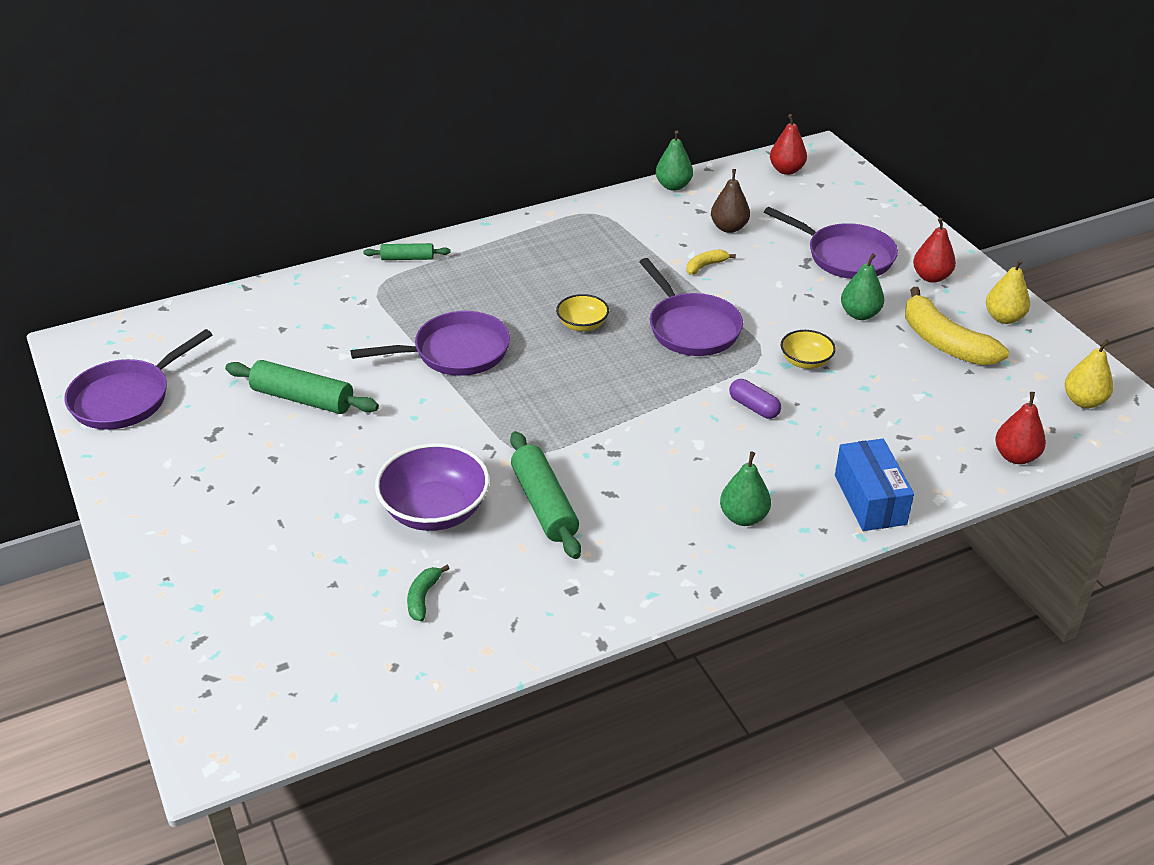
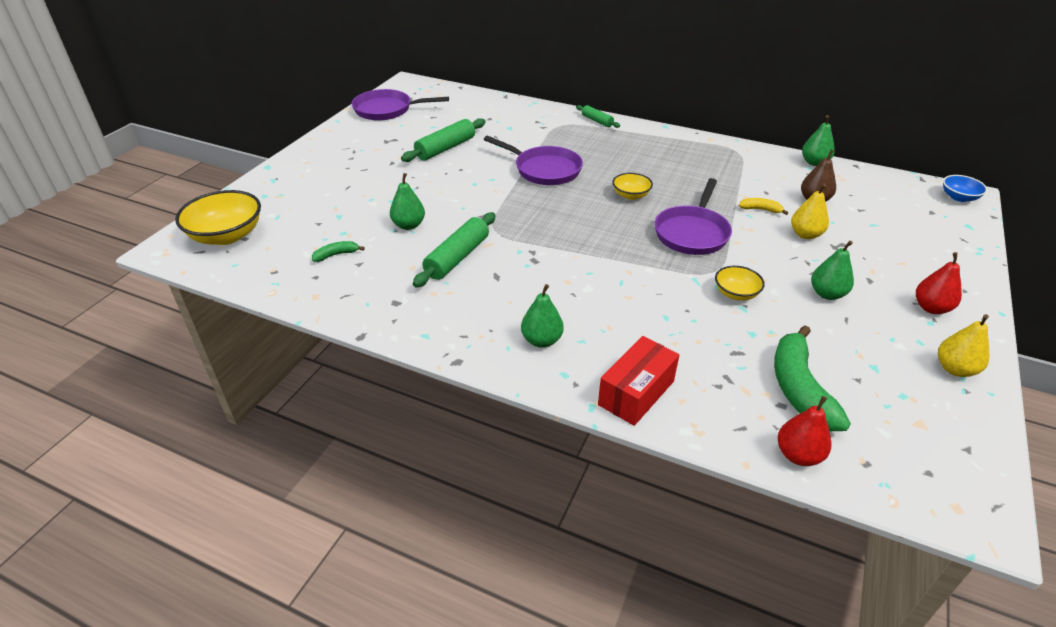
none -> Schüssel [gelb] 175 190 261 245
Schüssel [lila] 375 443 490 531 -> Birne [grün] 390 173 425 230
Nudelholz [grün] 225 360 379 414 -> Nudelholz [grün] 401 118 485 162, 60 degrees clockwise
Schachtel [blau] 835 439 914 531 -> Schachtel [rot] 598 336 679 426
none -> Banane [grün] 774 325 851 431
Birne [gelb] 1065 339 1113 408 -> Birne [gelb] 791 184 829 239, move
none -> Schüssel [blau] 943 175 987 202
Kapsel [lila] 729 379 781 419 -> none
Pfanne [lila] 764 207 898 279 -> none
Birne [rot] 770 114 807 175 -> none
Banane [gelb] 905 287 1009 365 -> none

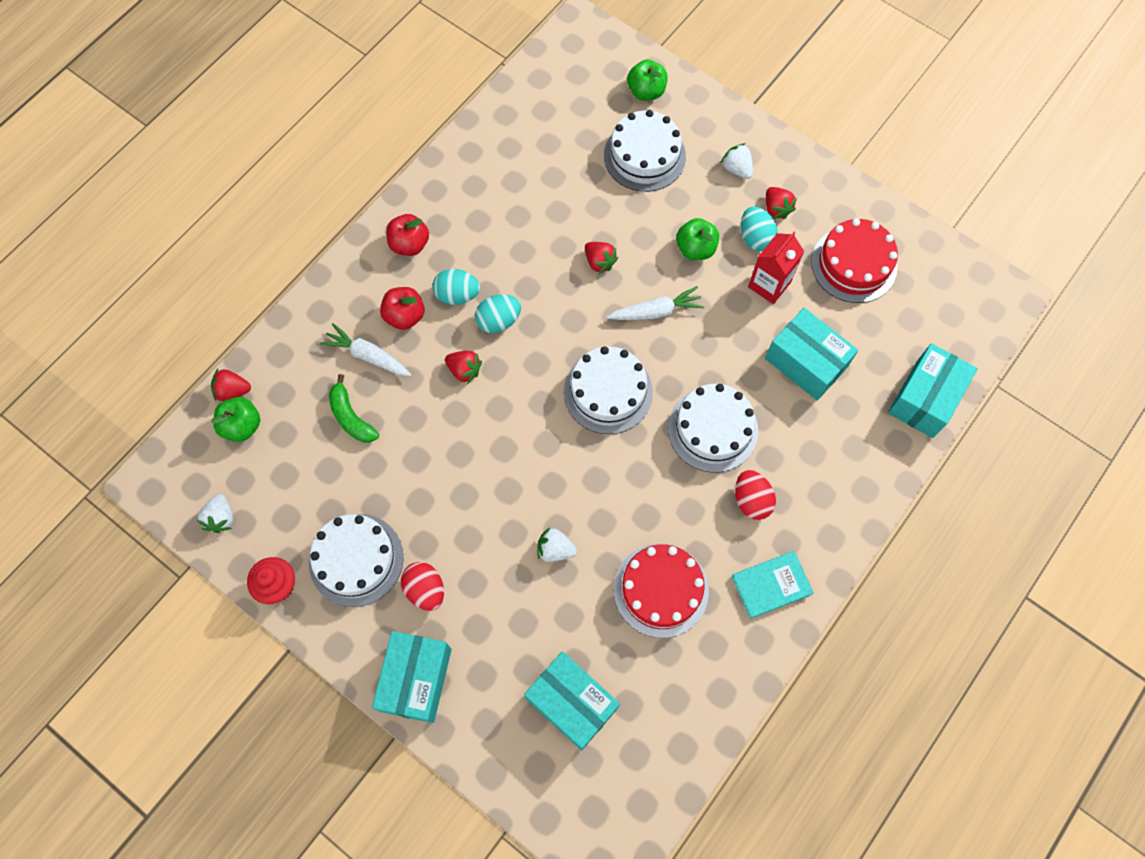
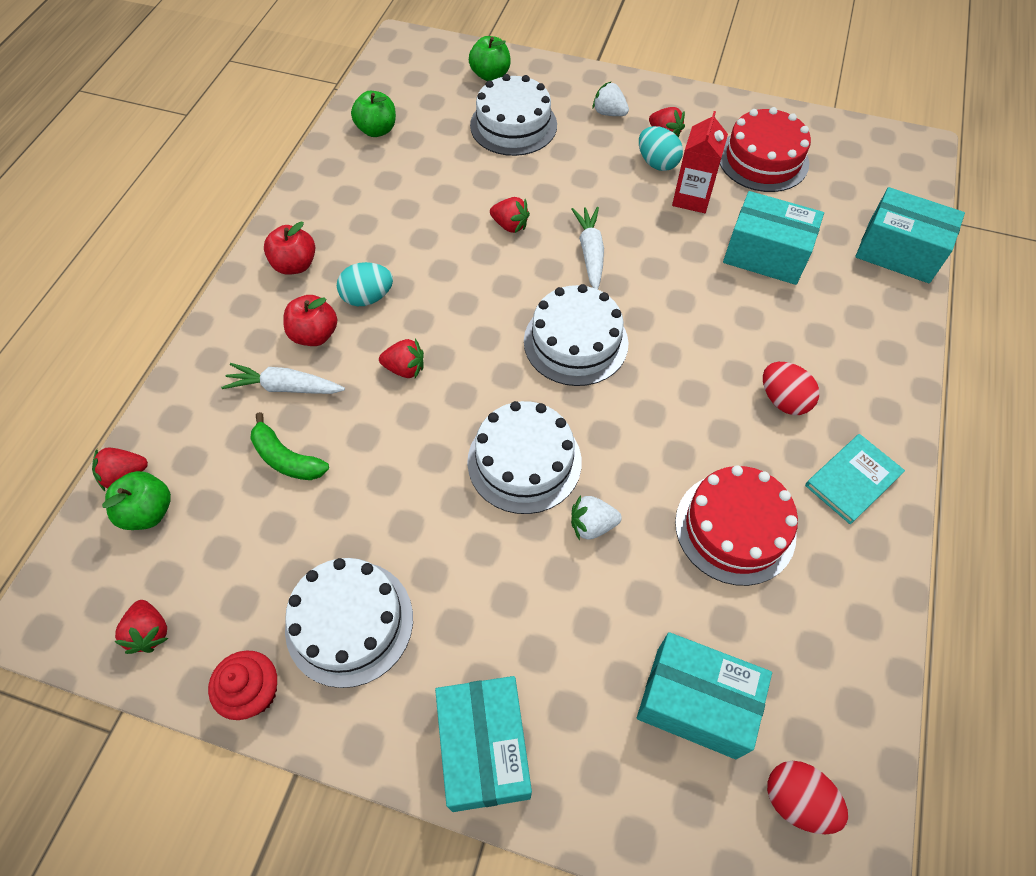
Erdbeere [weiß] 197 494 233 533 -> Erdbeere [rot] 114 600 169 654
Apfel [grün] 676 218 719 260 -> Apfel [grün] 351 91 396 137, move
Kuchen [weiß] 668 384 758 473 -> Kuchen [weiß] 467 401 582 514, move
Karotte [weiß] 607 286 704 320 -> Karotte [weiß] 572 207 604 289, 60 degrees counterclockwise
Ei [rot] 401 562 444 611 -> Ei [rot] 767 761 848 834, move
Schachtel [türkis] 888 343 978 438 -> Schachtel [türkis] 855 187 965 283, 75 degrees counterclockwise
Ei [türkis] 475 294 521 333 -> none

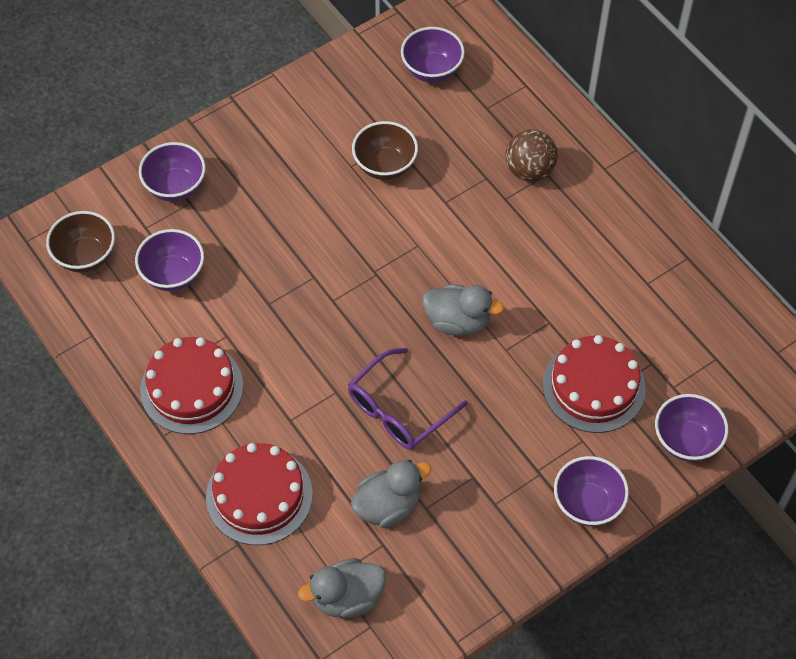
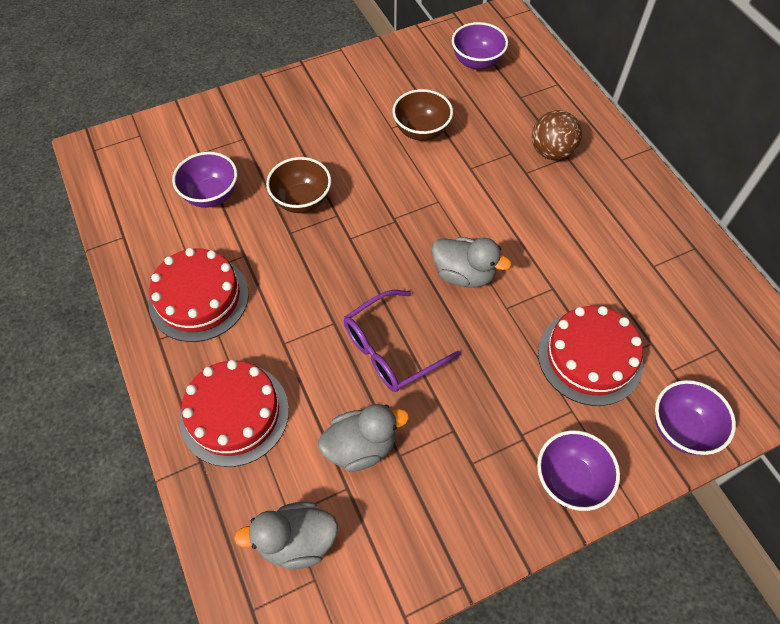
Schüssel [braun] 46 211 115 273 -> Schüssel [braun] 266 157 331 213, move
Schüssel [lila] 139 142 206 202 -> none

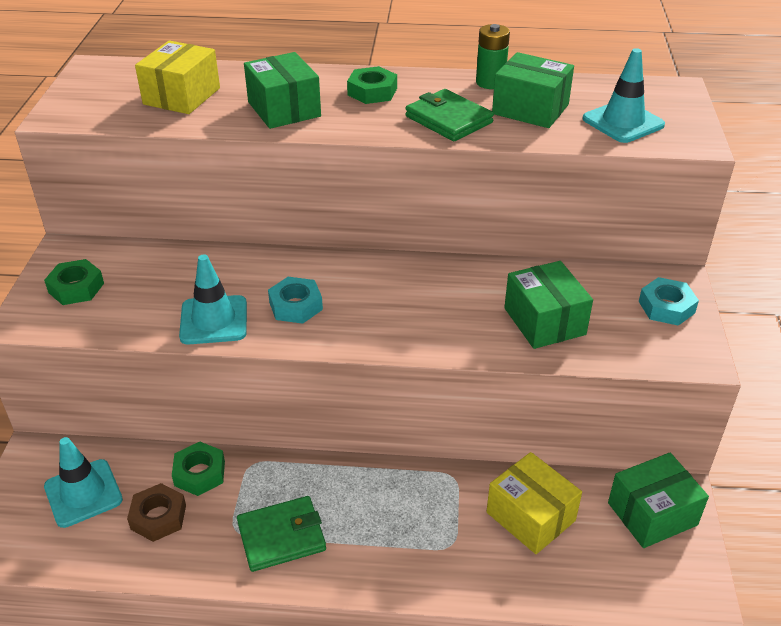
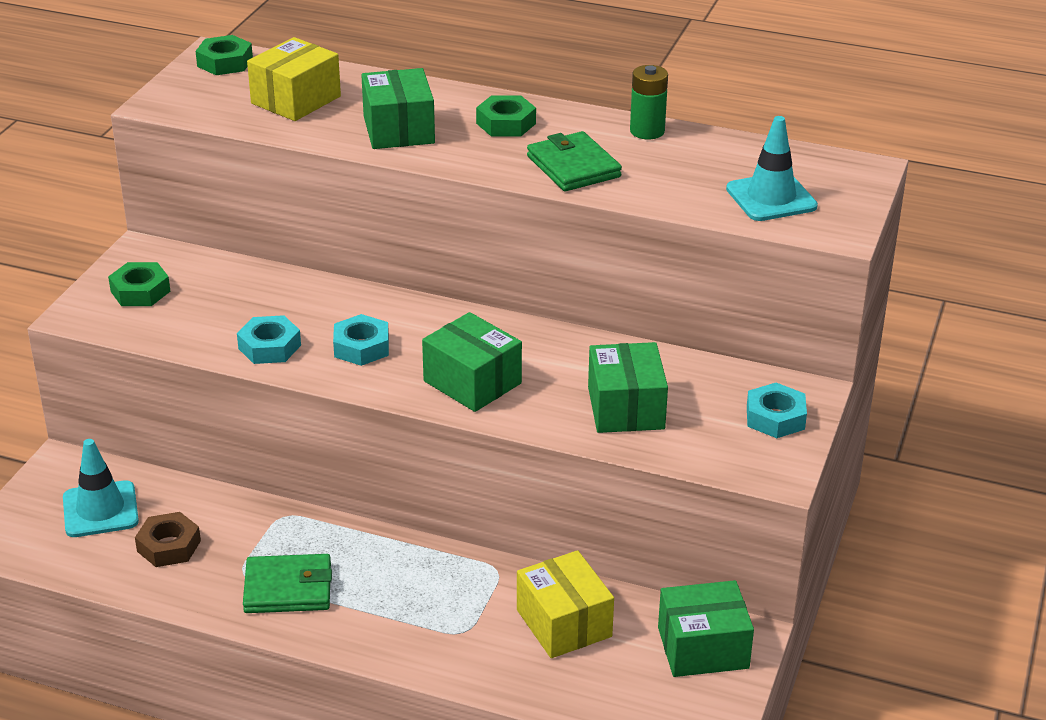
Sechskantmutter [grün] 172 442 225 496 -> Sechskantmutter [grün] 196 35 253 75, move
Leitkegel [türkis] 179 254 247 344 -> Sechskantmutter [türkis] 237 315 301 364
Schachtel [grün] 492 52 574 128 -> Schachtel [grün] 422 312 522 412, move

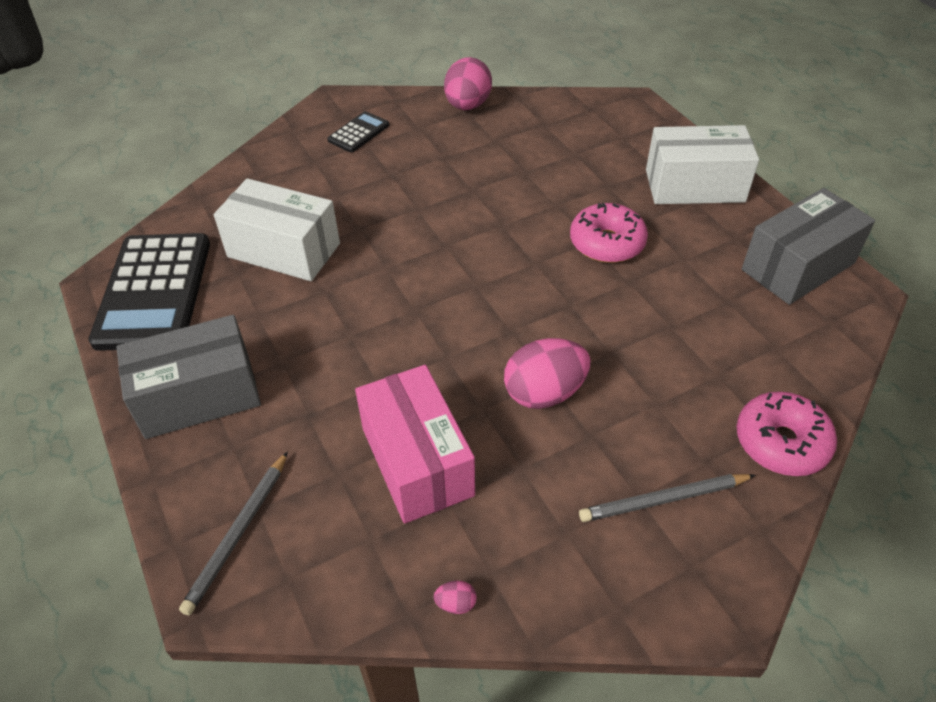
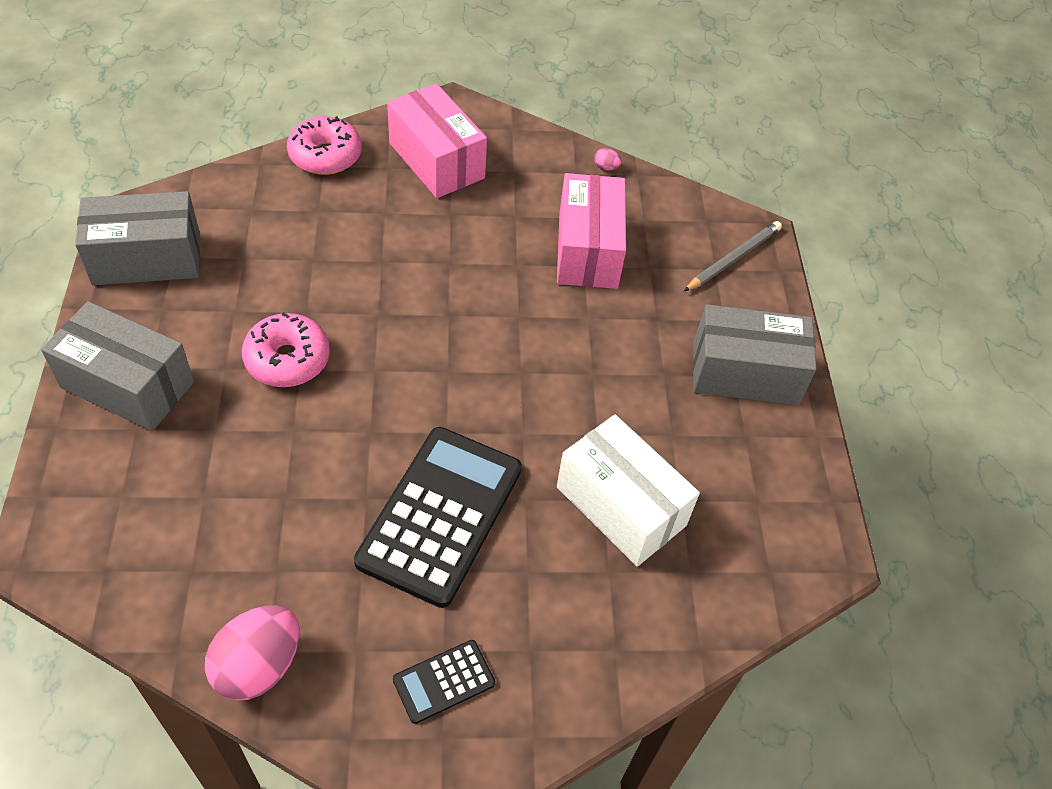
Schachtel [weiß] 646 125 759 204 -> Schachtel [grau] 41 301 194 431
Taschenrechner [schwarz] 88 233 210 351 -> Taschenrechner [schwarz] 354 427 522 608, move
Bleistift [grau] 579 474 755 522 -> Schachtel [rosa] 387 83 487 198
Ei [rosa] 504 338 590 409 -> none

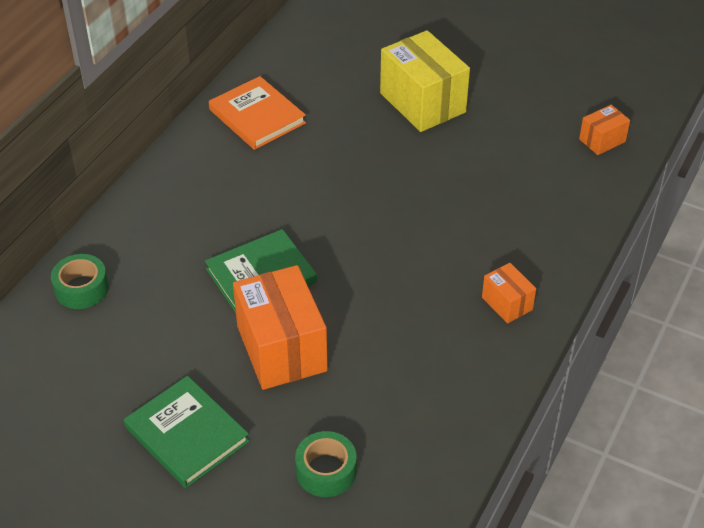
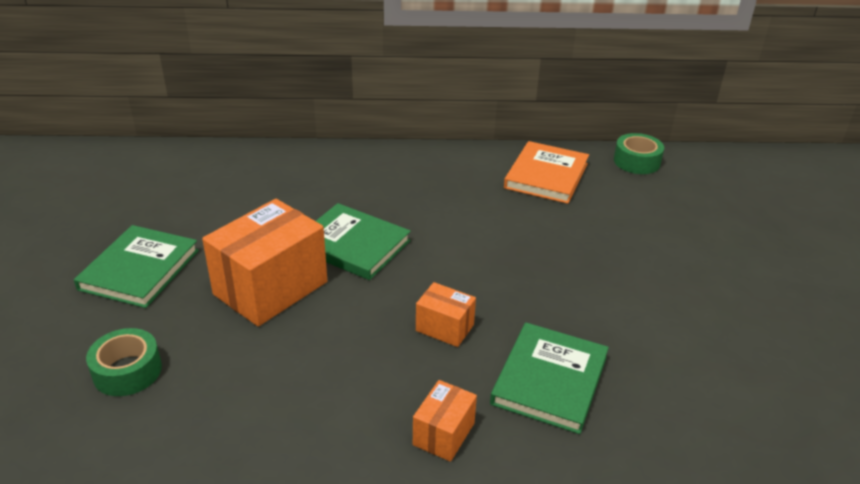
Schachtel [orange] 579 105 630 155 -> Schachtel [orange] 416 282 476 347, move
none -> Buch [grün] 490 323 609 434
Klebeband [grün] 51 254 109 309 -> Klebeband [grün] 614 133 664 174, move
Schachtel [gelb] 380 30 470 132 -> none

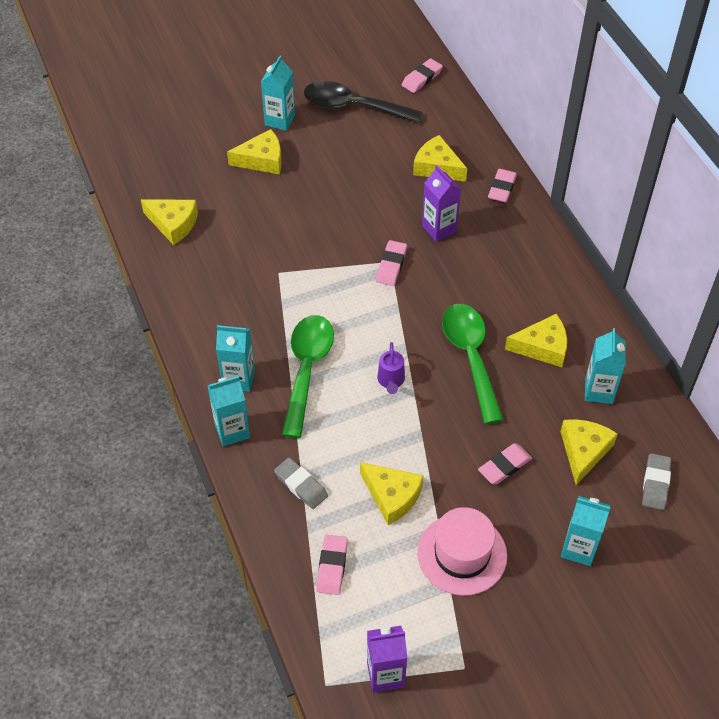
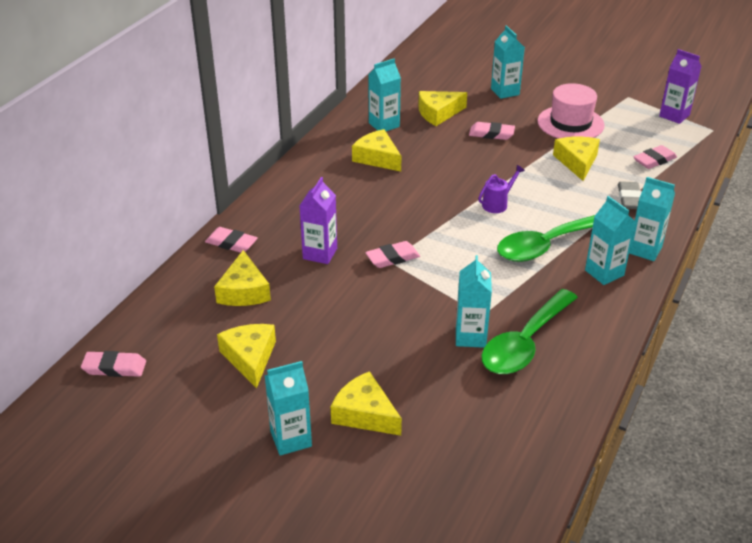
Radiergummi [rosa] 488 169 517 203 -> Radiergummi [rosa] 205 227 258 253, 45 degrees clockwise
Käse [gelb] 141 199 198 245 -> Käse [gelb] 217 324 276 388, move
none -> Getränkekarton [türkis] 456 255 492 348
Löffel [grün] 442 304 503 424 -> Löffel [grün] 481 289 578 374, move
Löffel [schwarz] 304 81 422 123 -> none
Radiergummi [grau] 642 453 671 510 -> none

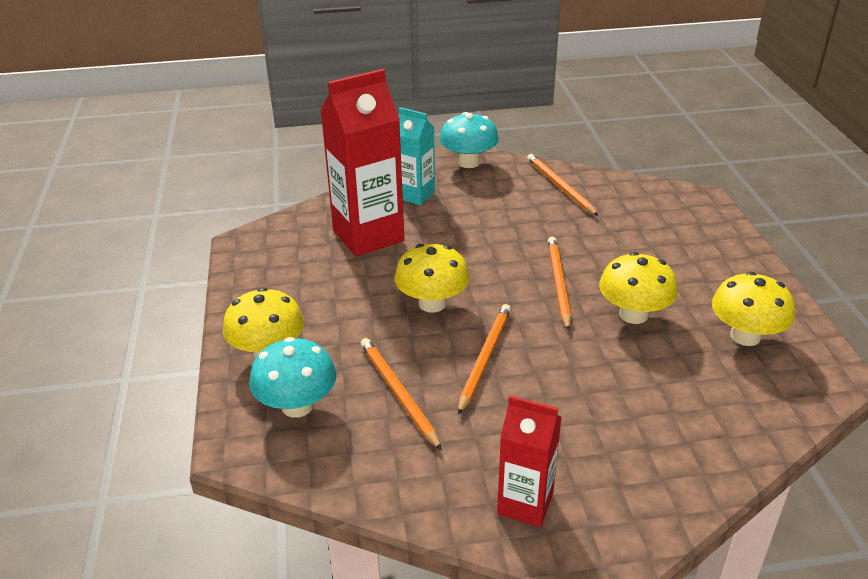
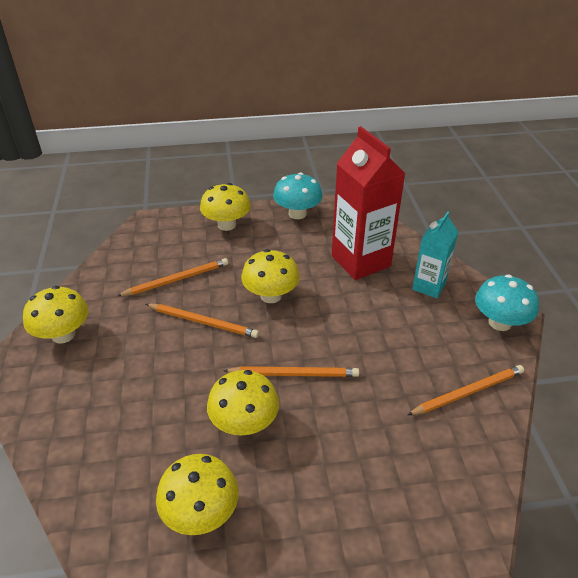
Getränkekarton [rot] 497 395 562 527 -> Pilz [gelb] 23 286 88 344
Pilz [türkis] 249 337 337 418 -> Pilz [türkis] 273 172 323 219, move

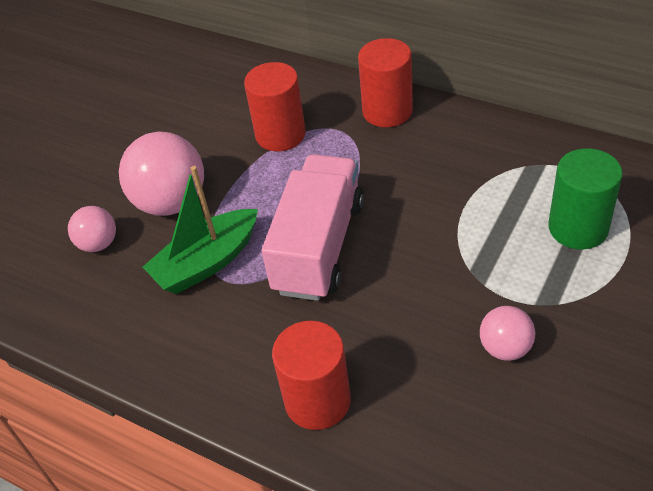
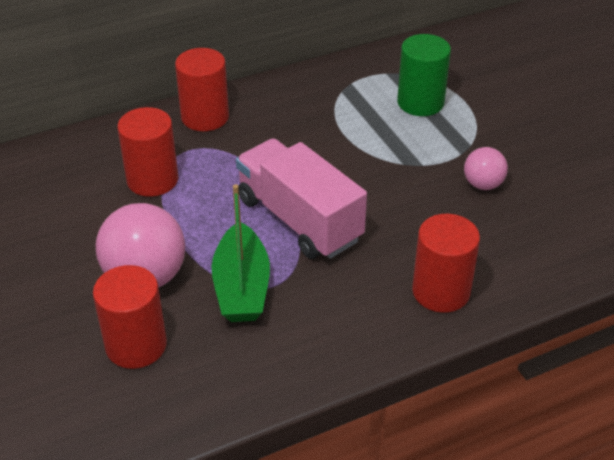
Ball [rosa] 68 206 116 252 -> Vollzylinder [rot] 93 265 167 369

